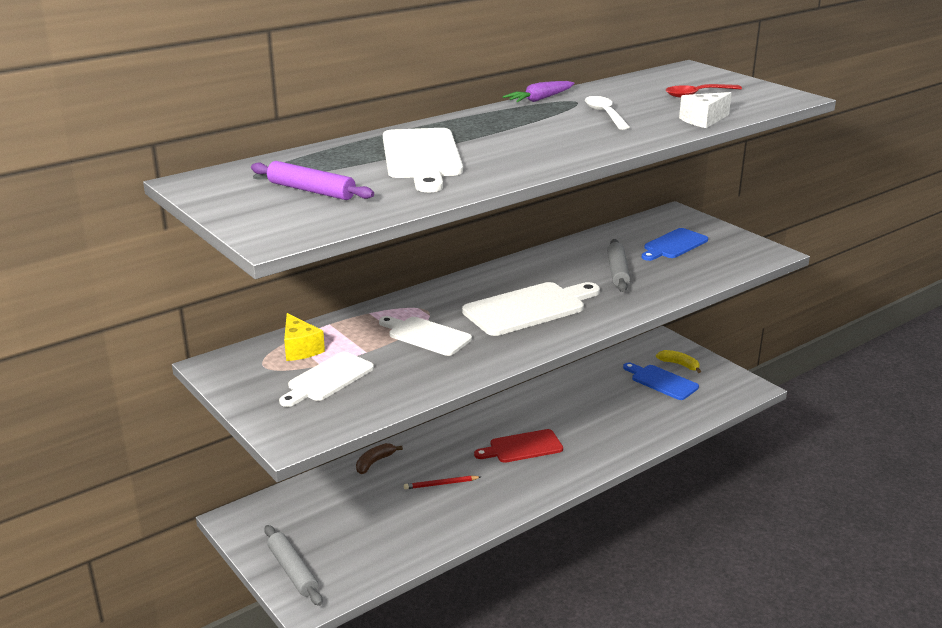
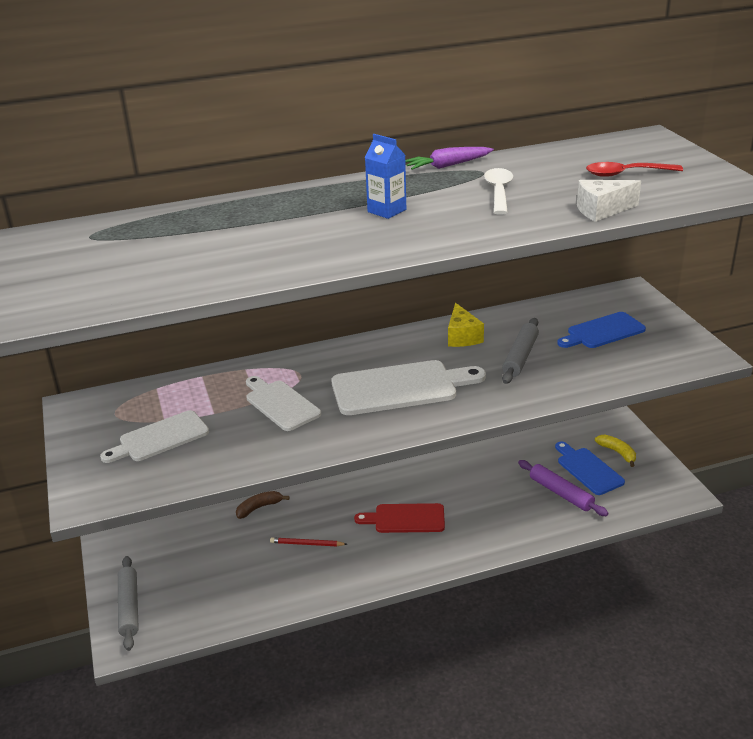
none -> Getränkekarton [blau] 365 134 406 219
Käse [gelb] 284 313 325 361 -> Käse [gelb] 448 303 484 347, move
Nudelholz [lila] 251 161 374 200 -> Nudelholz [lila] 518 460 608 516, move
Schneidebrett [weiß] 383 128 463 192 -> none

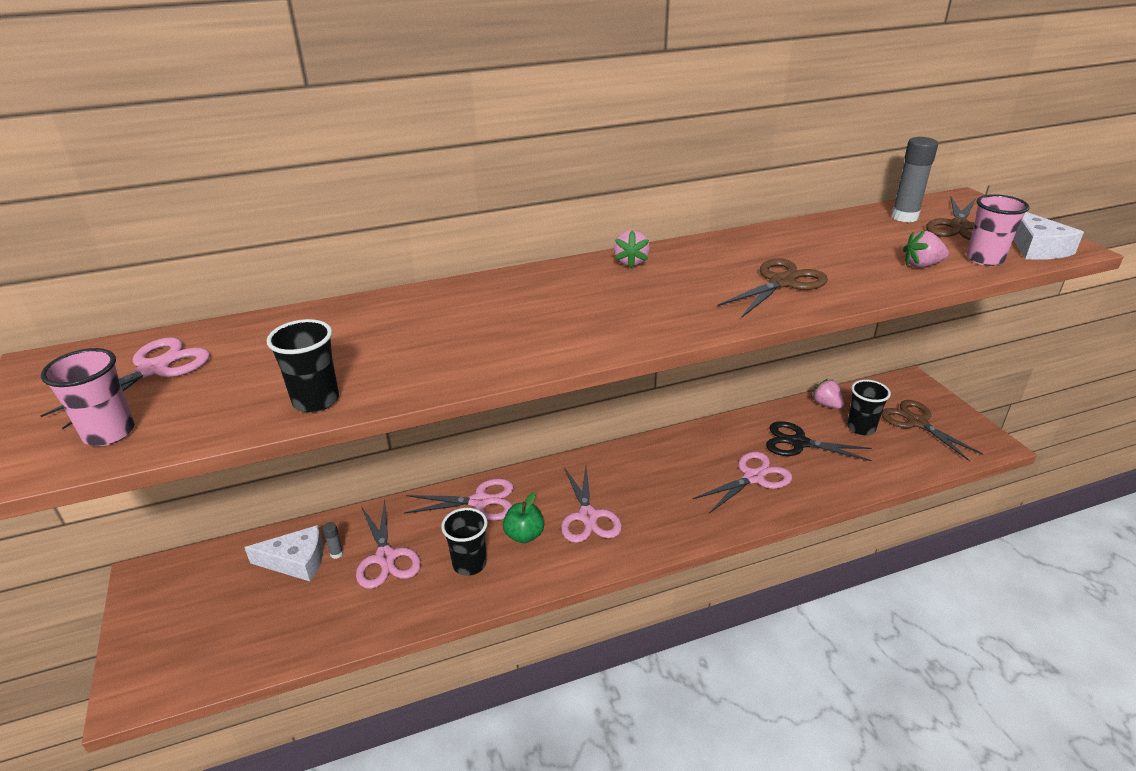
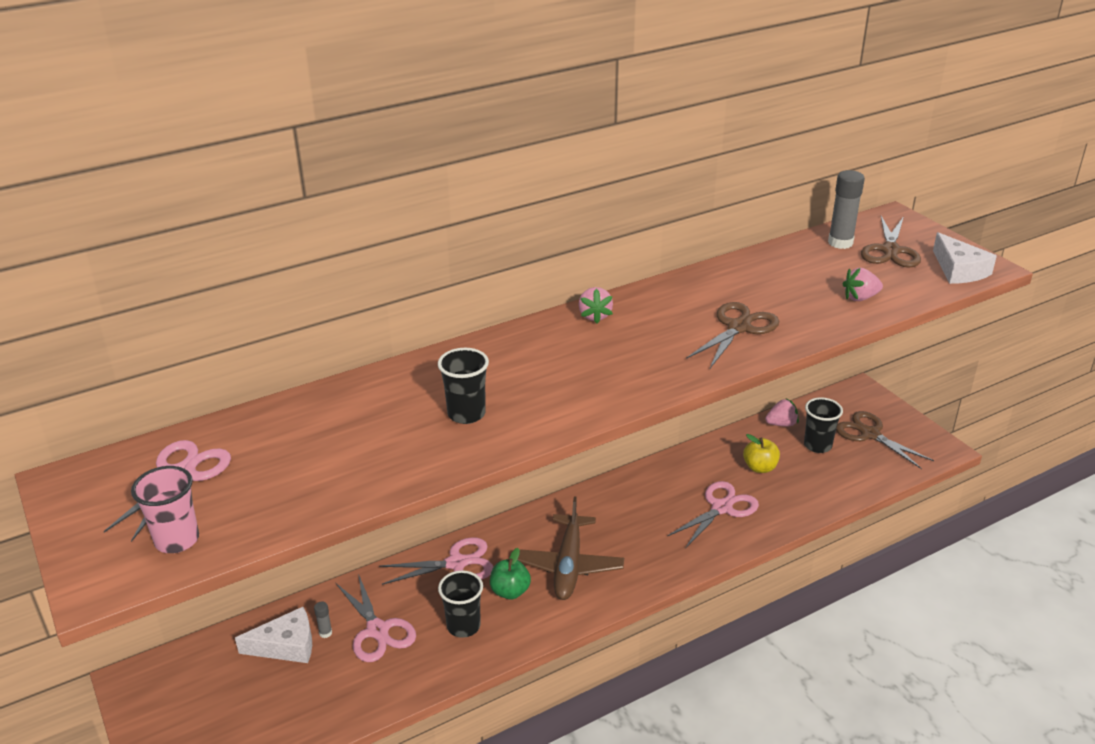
Becher [schwarz] 267 319 339 413 -> Becher [schwarz] 438 348 489 424, move
Schere [rosa] 561 466 622 543 -> Flugzeug [braun] 517 496 624 600
Schere [schwarz] 766 421 872 461 -> Apfel [gelb] 743 434 780 473
Erdbeere [rosa] 811 379 844 409 -> Erdbeere [rosa] 765 399 799 427, 120 degrees clockwise
Becher [rosa] 966 194 1029 266 -> none

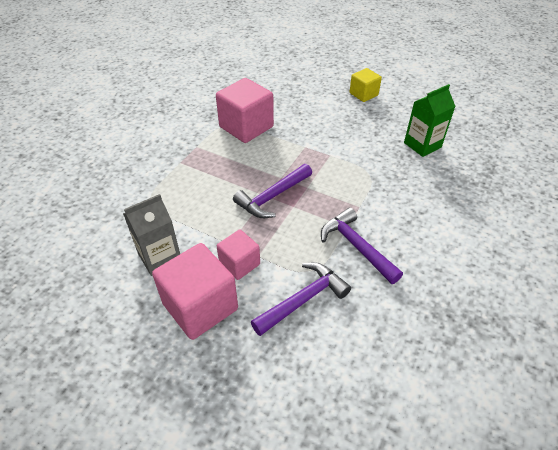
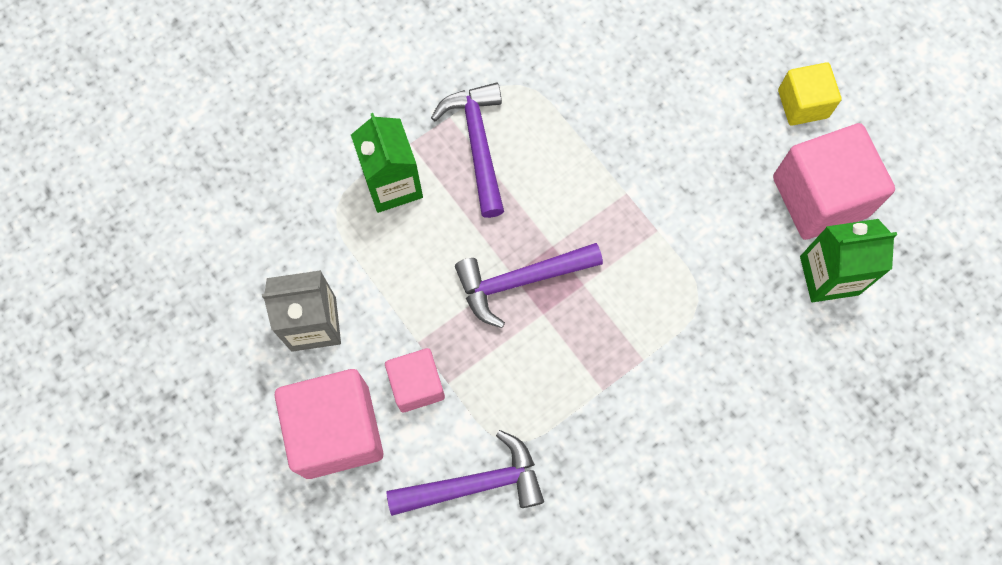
none -> Getränkekarton [grün] 351 113 423 213
Hammer [lila] 321 208 403 284 -> Hammer [lila] 431 82 504 218, move
Kubus [rosa] 216 78 274 143 -> Kubus [rosa] 773 123 895 240, move

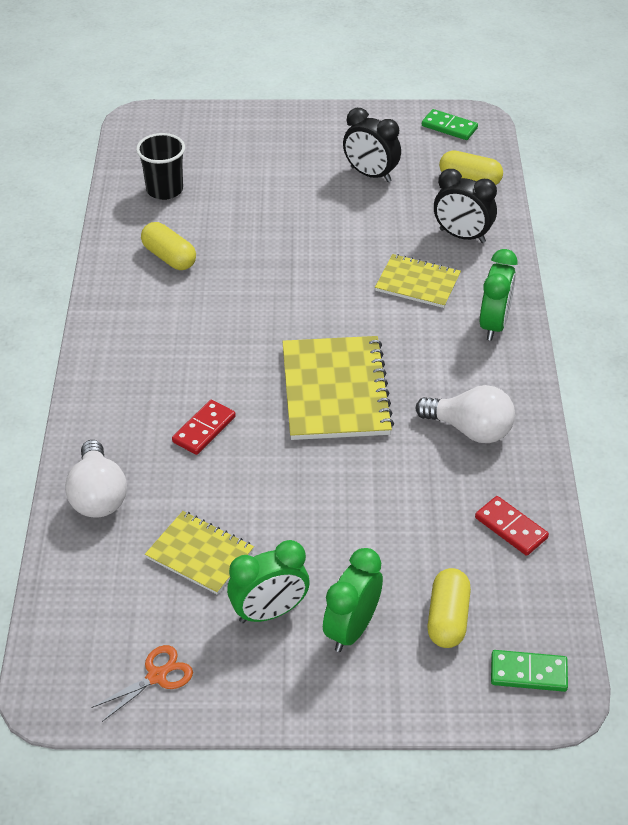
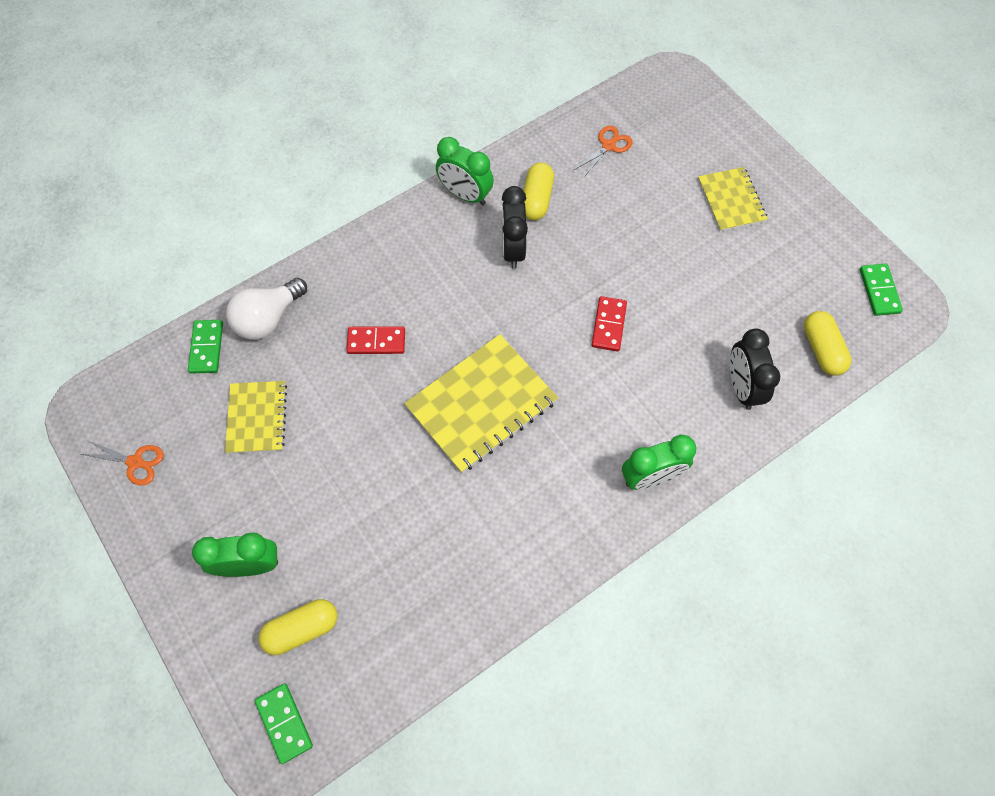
none -> Dominostein [grün] 188 320 223 374
Wecker [grün] 227 540 310 623 -> Wecker [grün] 436 137 494 205, move
Wecker [schwarz] 343 108 401 182 -> Wecker [schwarz] 502 186 528 269, move
Becher [schwarz] 136 133 185 200 -> Schere [orange] 574 125 633 178
Dominostein [rot] 475 496 549 556 -> Dominostein [rot] 592 296 627 351, move
Notizbuch [gelb] 375 254 461 308 -> Notizbuch [gelb] 698 167 768 231, move
Glühbirne [weiß] 416 385 515 443 -> none

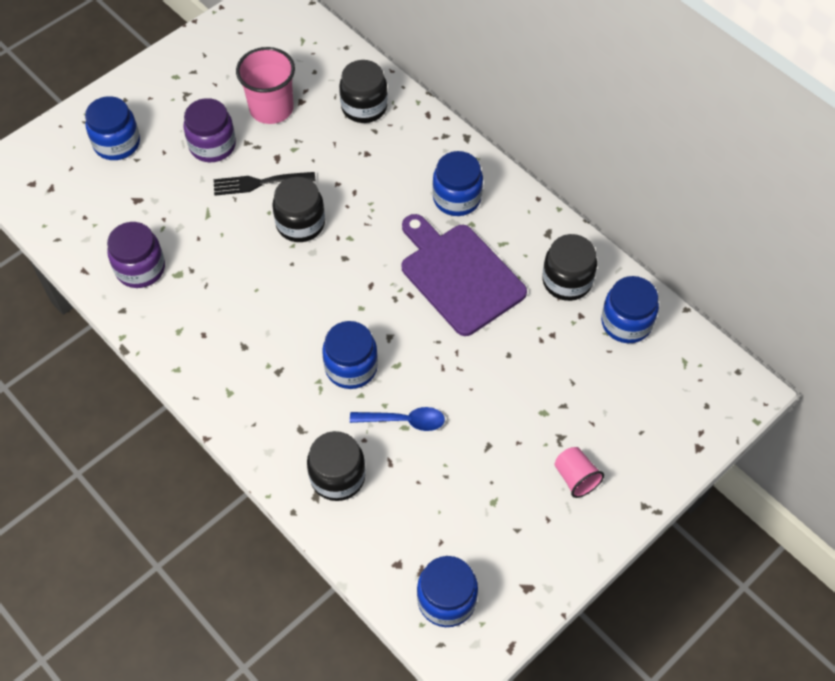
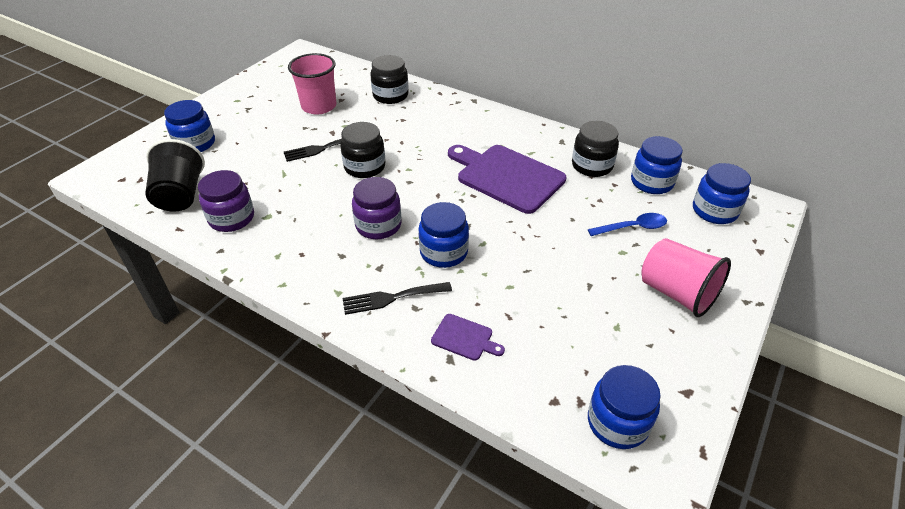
none -> Becher [schwarz] 145 139 205 212
none -> Gabel [schwarz] 343 282 452 315
Einmachglas [lila] 183 98 236 162 -> Einmachglas [lila] 352 177 402 239, move
Einmachglas [schwarz] 307 431 366 501 -> Schneidebrett [lila] 431 314 505 361
Löffel [blau] 350 407 445 431 -> Löffel [blau] 588 213 667 236, move
Becher [rosa] 555 447 604 498 -> Becher [rosa] 641 238 731 317, x1.77
Einmachglas [blau] 432 151 483 216 -> Einmachglas [blau] 693 163 751 224, move

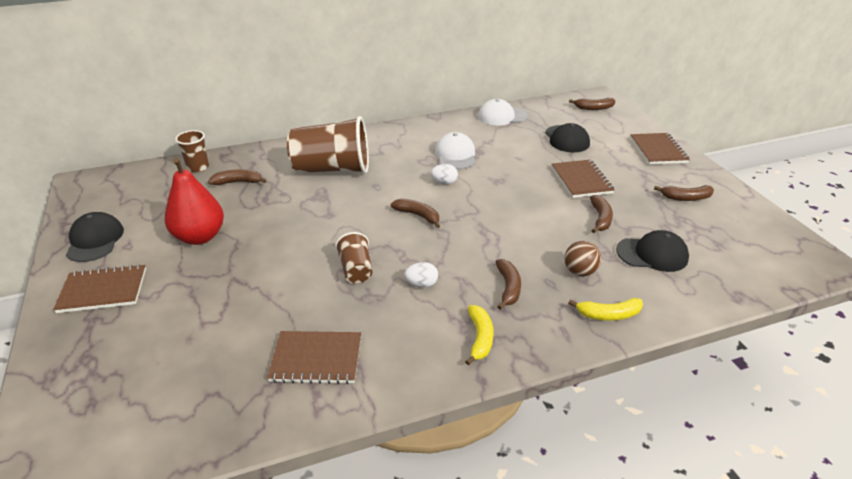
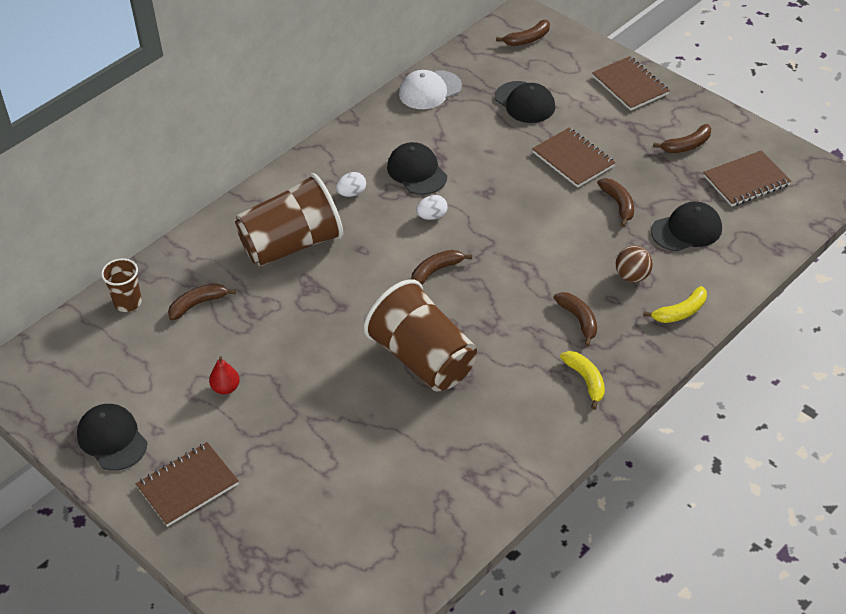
Birne [rot] 165 158 224 245 -> Birne [rot] 209 356 240 394, x0.46
Ei [weiß] 404 262 438 287 -> Ei [weiß] 336 172 366 197, move
Becher [braun] 335 232 372 284 -> Becher [braun] 364 279 477 392, x2.03
Kappe [weiß] 435 132 475 169 -> Kappe [schwarz] 387 142 447 195
Banane [braun] 391 199 440 228 -> Banane [braun] 412 250 472 285, 45 degrees counterclockwise
Notizbuch [braun] 267 331 361 384 -> Notizbuch [braun] 703 150 791 207, move

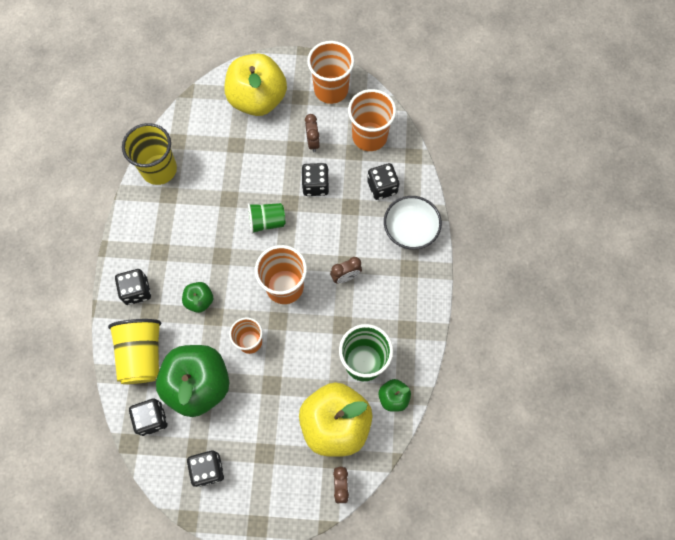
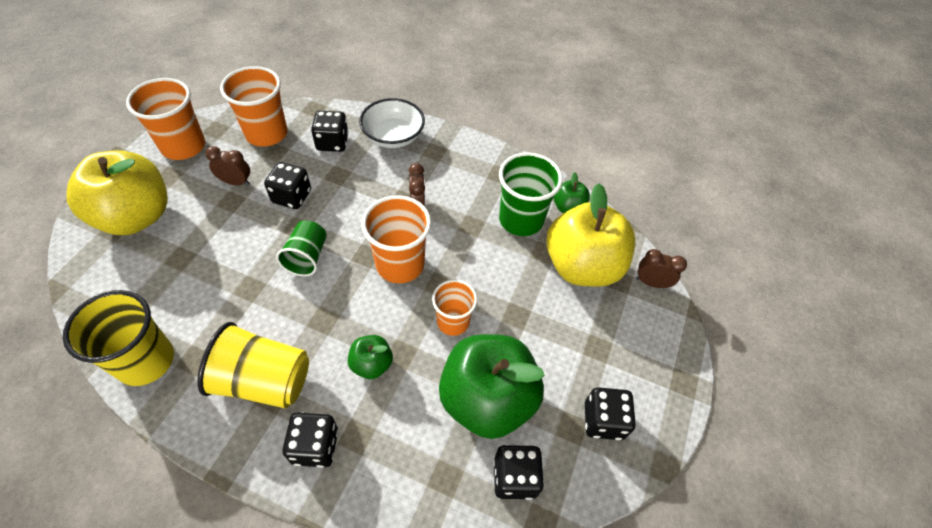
Becher [gelb] 108 319 161 384 -> Becher [gelb] 197 322 309 409, move

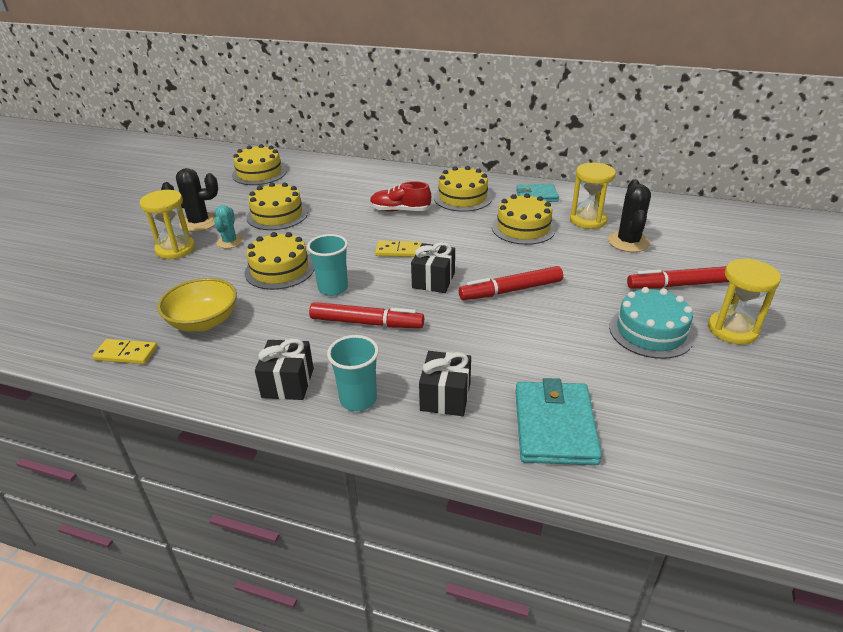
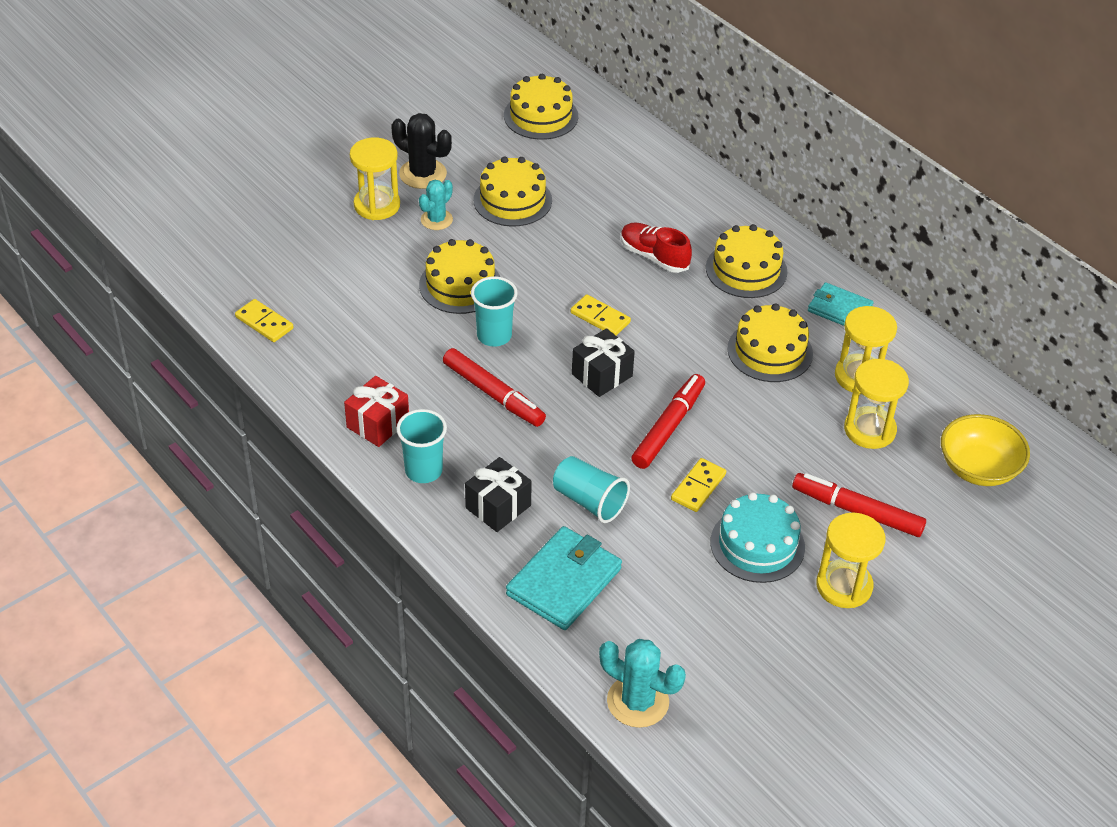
Geschenk [schwarz] 255 339 314 400 -> Geschenk [rot] 344 376 409 447
none -> Becher [türkis] 553 456 630 523
none -> Kaktus [türkis] 599 639 686 728
Filzstift [rot] 459 266 563 300 -> Filzstift [rot] 631 374 705 469, 105 degrees clockwise
none -> Dominostein [gelb] 671 458 726 512
Kaktus [schwarz] 608 179 651 252 -> Sanduhr [gelb] 844 359 909 449
Schüssel [gelb] 157 278 237 332 -> Schüssel [gelb] 941 414 1030 486, move

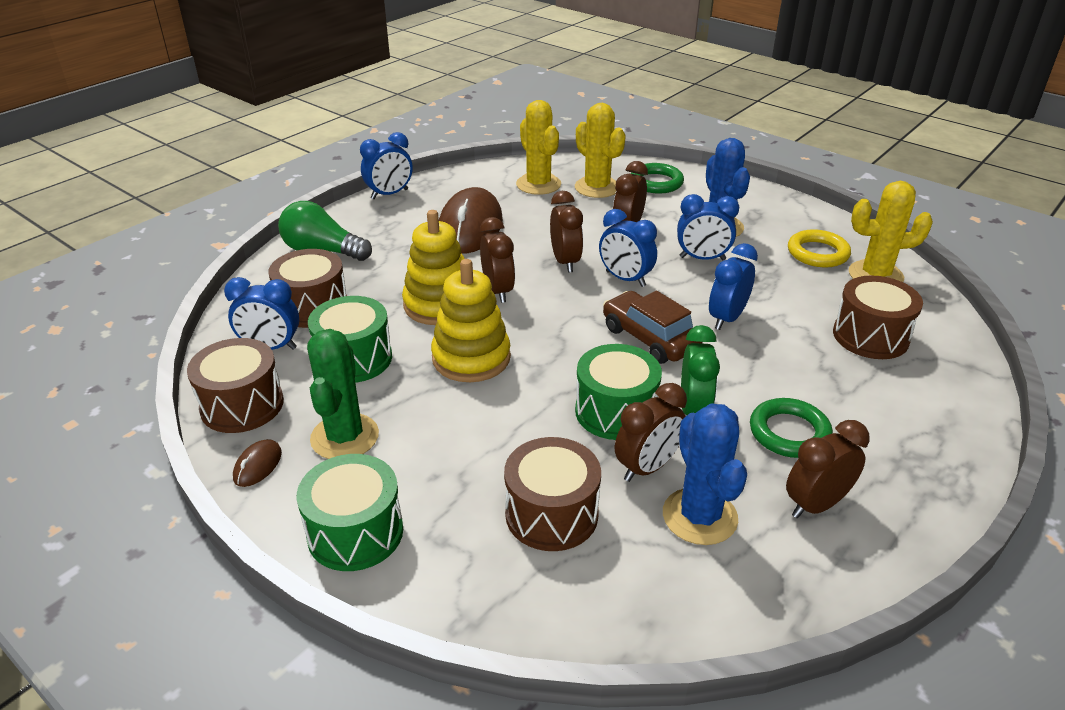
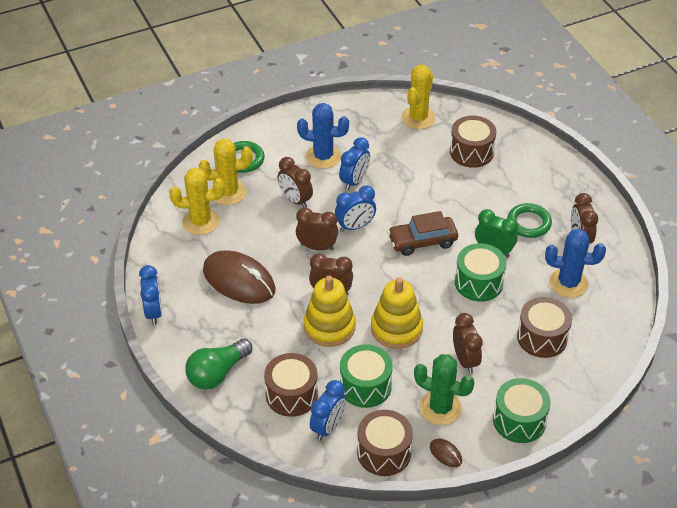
Wecker [braun] 615 383 687 482 -> Wecker [braun] 453 313 483 374, move
Wecker [blau] 709 243 758 330 -> none
Ring [gelb] 788 229 851 267 -> none

